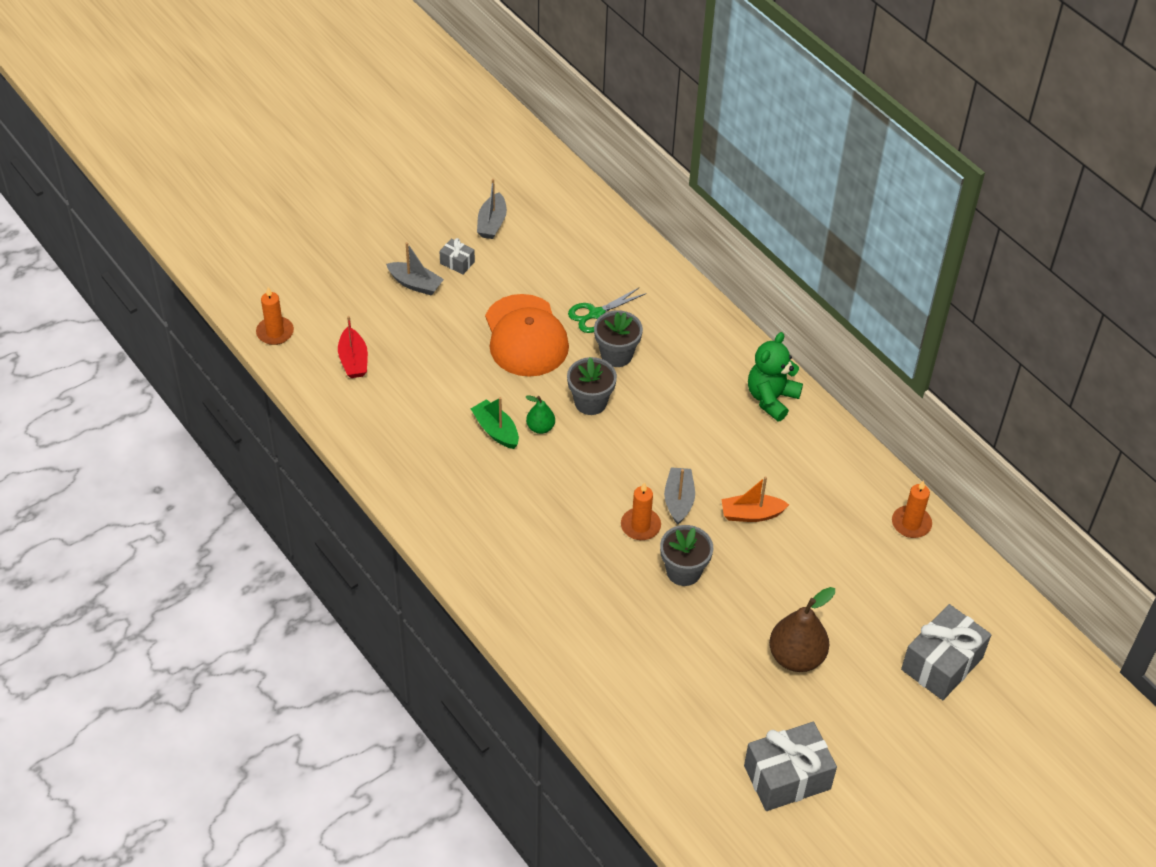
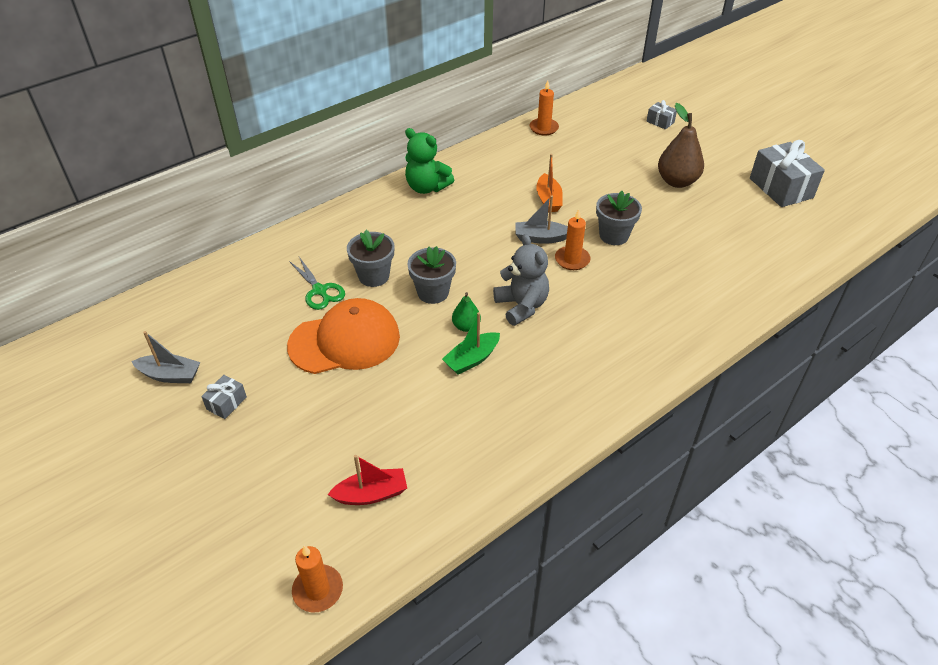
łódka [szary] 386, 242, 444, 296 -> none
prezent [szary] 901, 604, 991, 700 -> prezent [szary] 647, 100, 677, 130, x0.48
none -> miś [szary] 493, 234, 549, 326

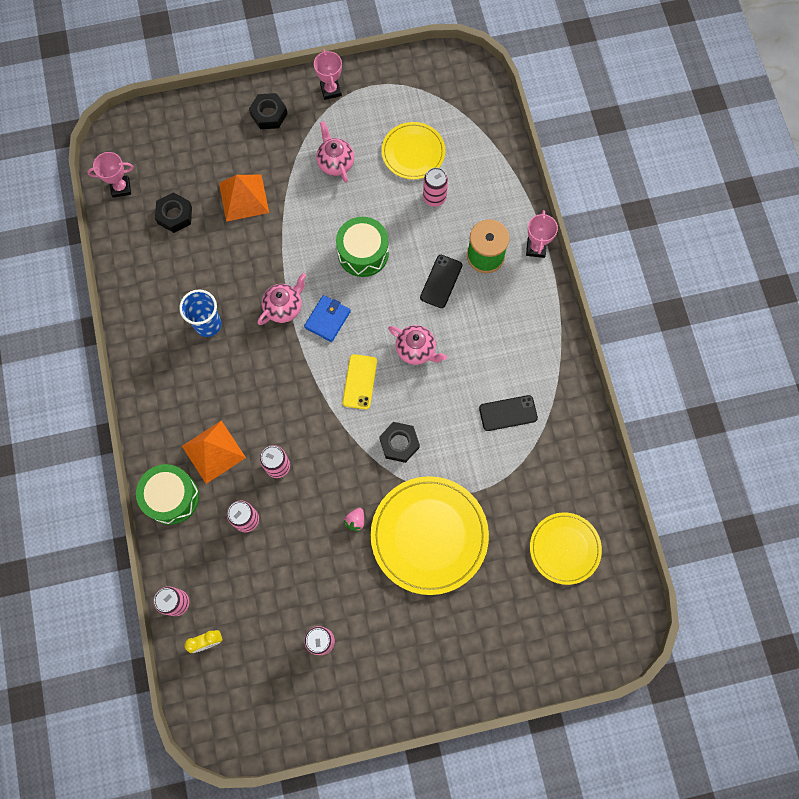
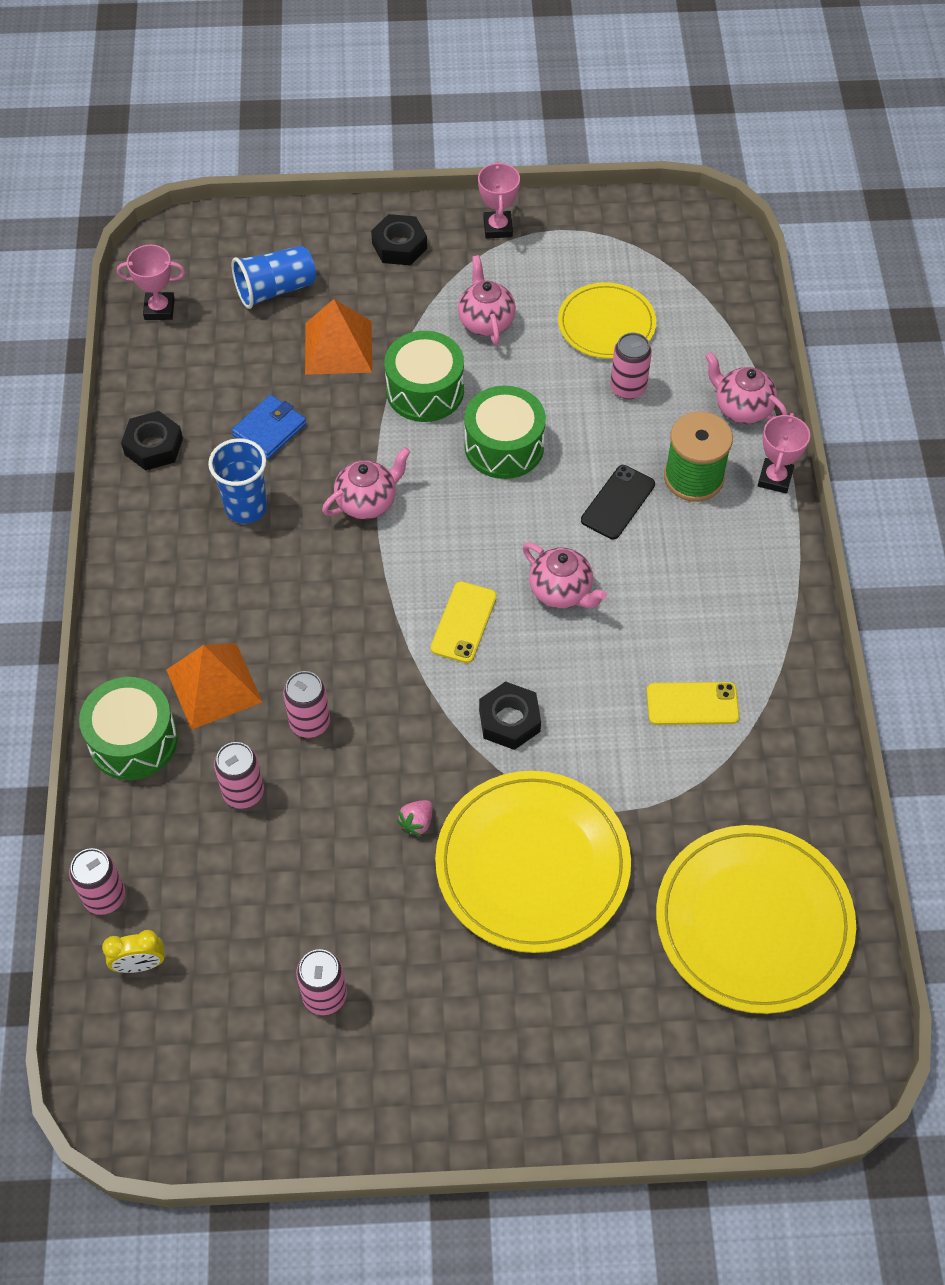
nakrętka [czarny] 155, 192, 192, 233 -> nakrętka [czarny] 121, 411, 183, 471, relocated
portfel [niebieski] 304, 295, 351, 342 -> portfel [niebieski] 232, 395, 306, 459, relocated
telefon [czarny] 479, 395, 538, 431 -> telefon [żółty] 647, 682, 739, 725
talerz [żółty] 530, 512, 602, 585 -> talerz [żółty] 656, 825, 856, 1014, x1.65
none -> szklanka [niebieski] 232, 246, 316, 309
none -> bęben [zielony] 384, 331, 464, 422
none -> imbryk [różowy] 705, 352, 788, 424

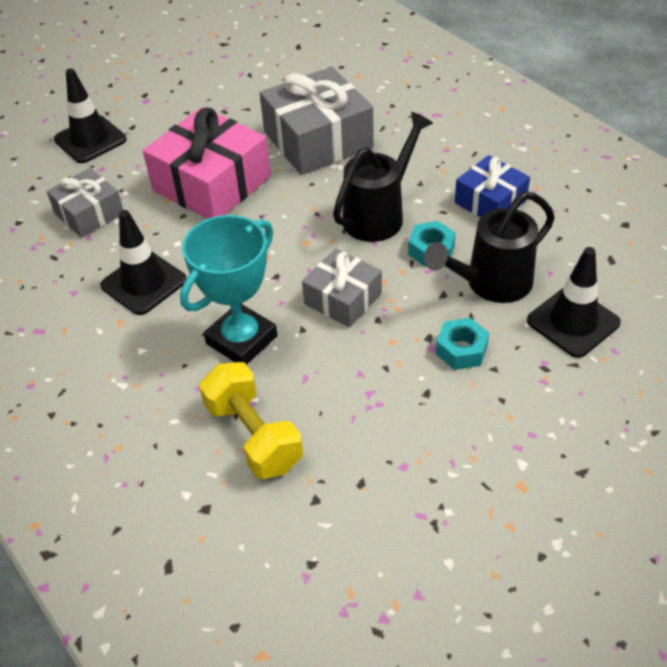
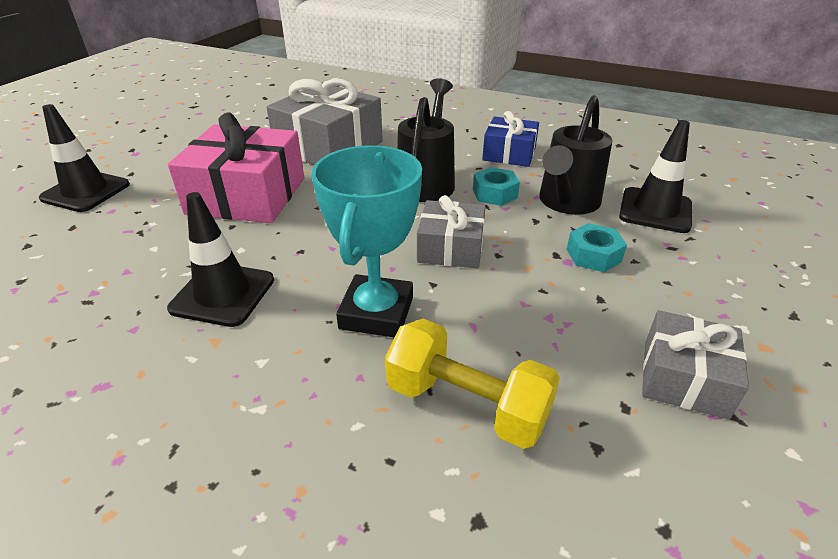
prezent [szary] 47, 168, 123, 238 -> prezent [szary] 642, 310, 749, 420, relocated

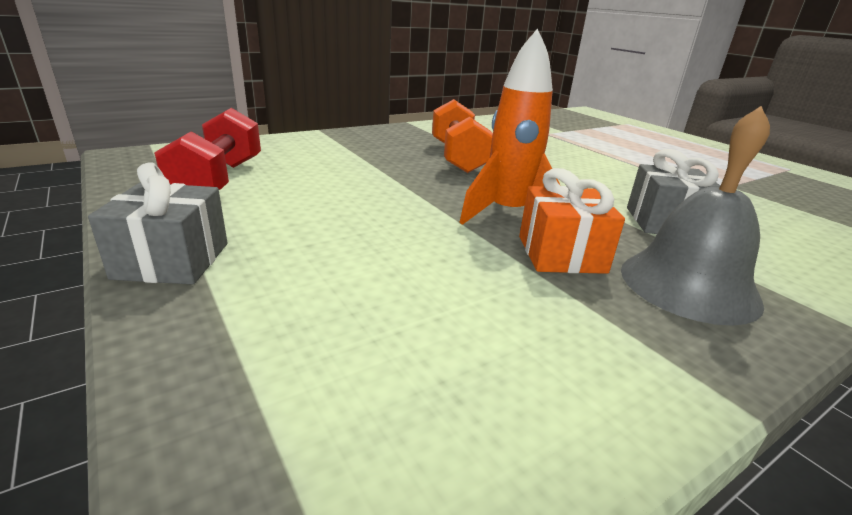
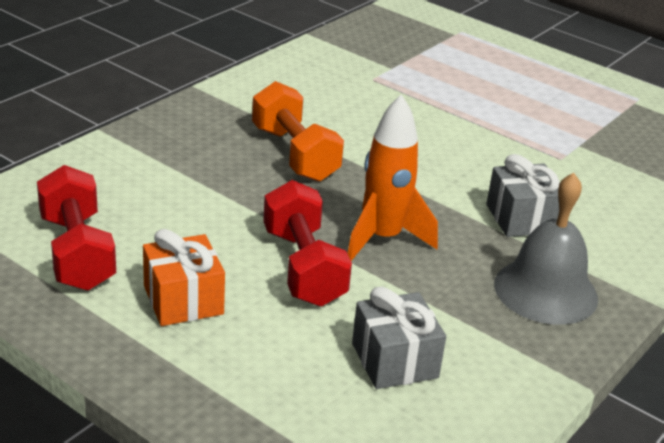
prezent [szary] 88, 162, 228, 285 -> prezent [szary] 352, 287, 446, 389, relocated
prezent [pomarańczowy] 519, 168, 625, 274 -> prezent [pomarańczowy] 143, 229, 225, 326, relocated
none -> hantel [czerwony] 263, 180, 352, 307

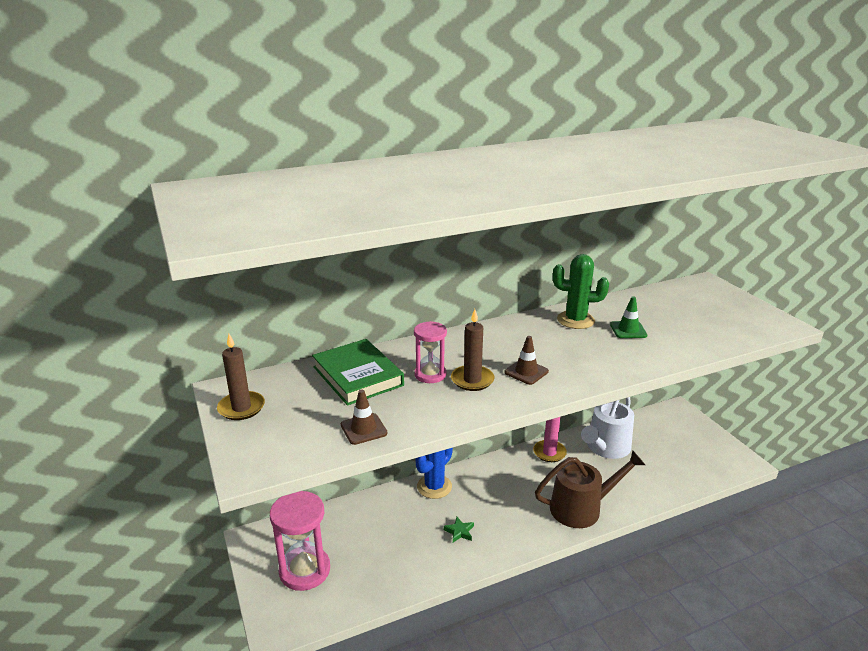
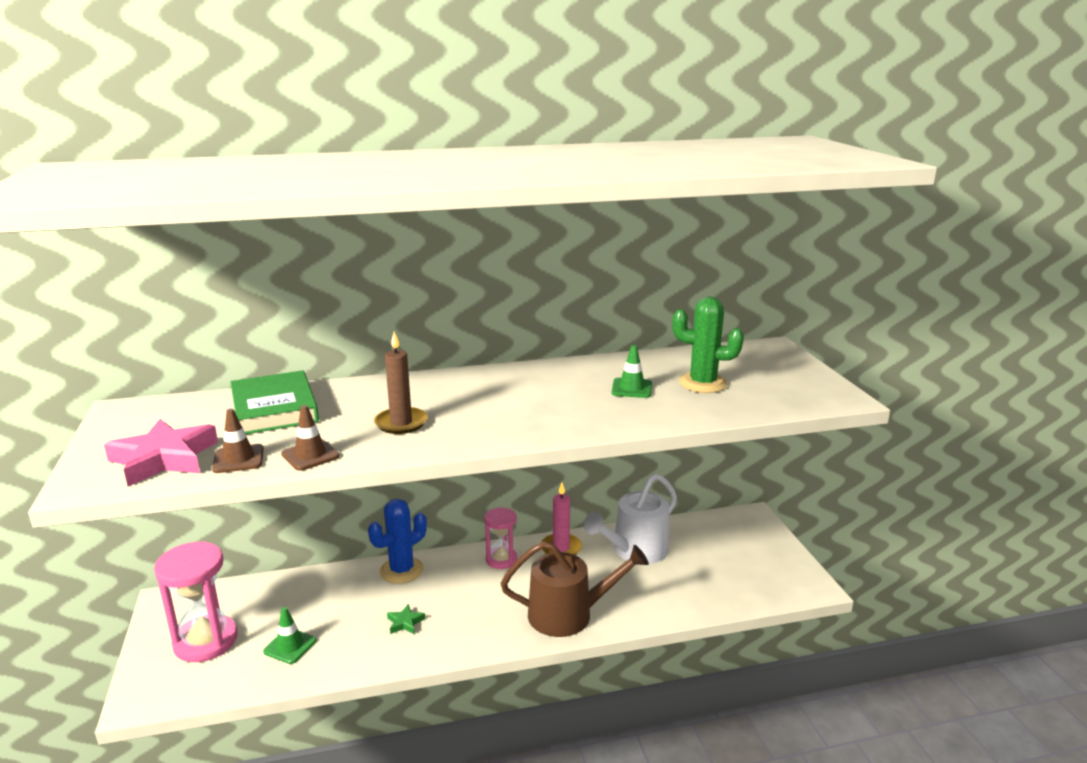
świeca [brązowy] 217, 334, 265, 420 -> none
klepsydra [różowy] 414, 321, 447, 383 -> klepsydra [różowy] 484, 507, 517, 569, relocated
pachołek [brązowy] 504, 336, 549, 385 -> pachołek [brązowy] 281, 405, 340, 471, relocated
kaktus [zielony] 553, 254, 609, 329 -> kaktus [zielony] 672, 297, 744, 393, relocated
none -> gwiazda [różowy] 104, 419, 218, 486
none -> pachołek [zielony] 263, 607, 316, 664

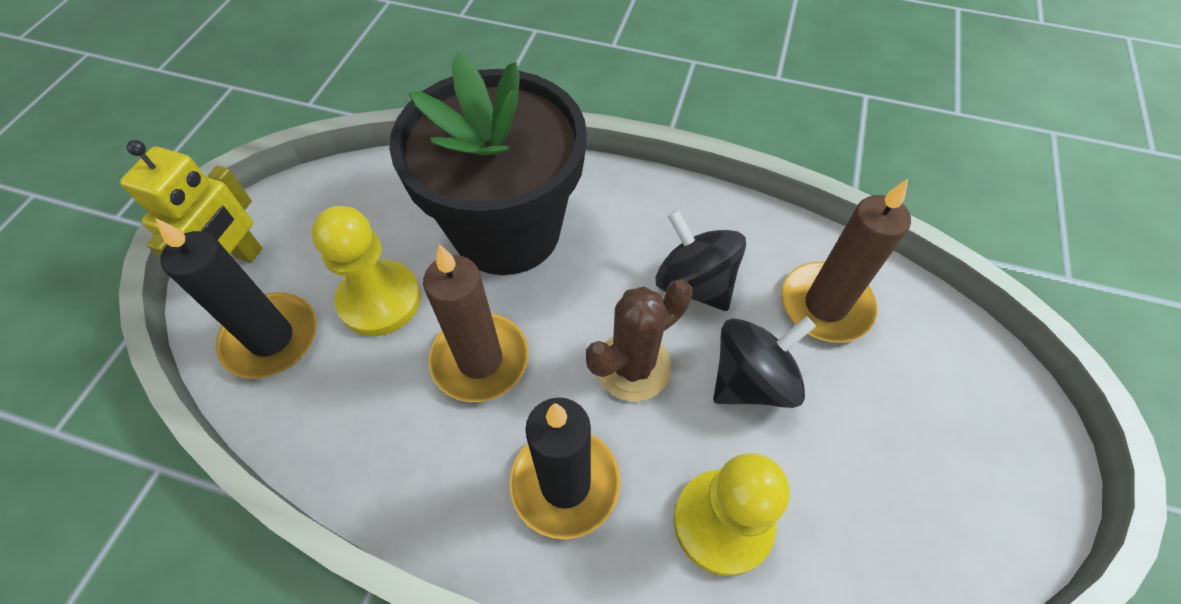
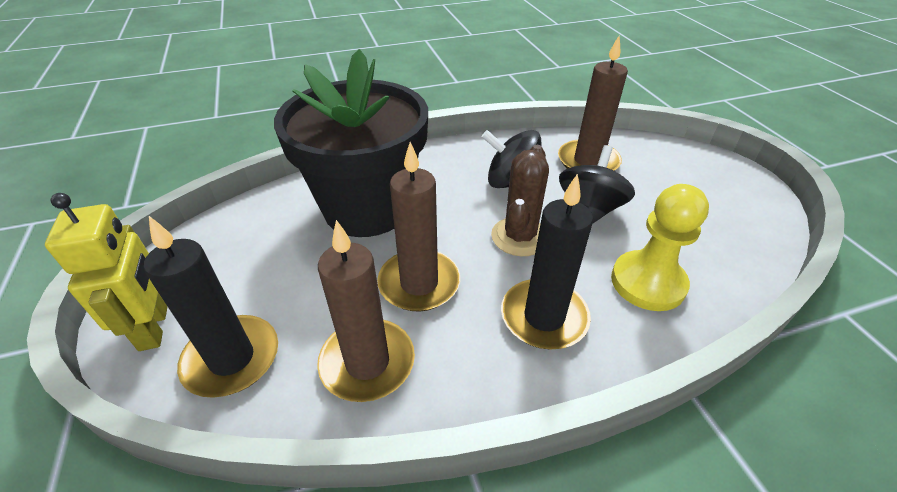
pionek [żółty] 312, 206, 421, 336 -> none
none -> świeca [brązowy] 317, 220, 415, 402

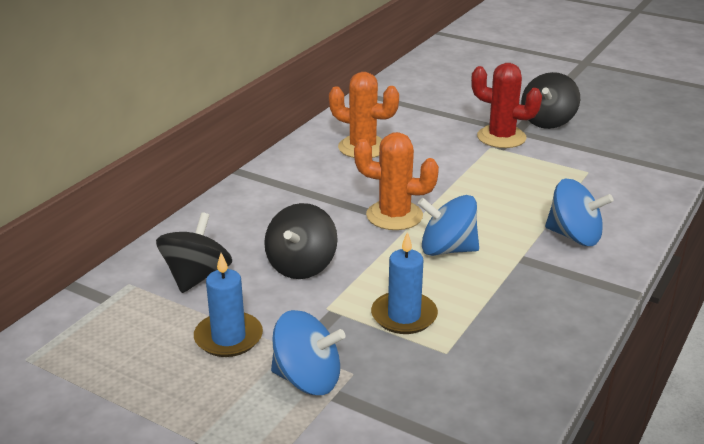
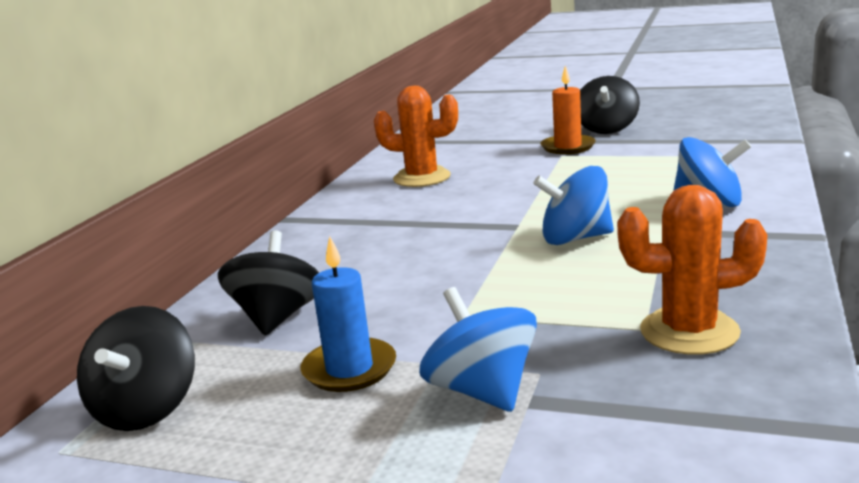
bączek [czarny] 264, 203, 338, 279 -> bączek [czarny] 77, 306, 195, 431, relocated
bączek [niebieski] 271, 310, 345, 395 -> bączek [niebieski] 419, 287, 537, 412, 120 degrees counterclockwise
kaktus [pomarańczowy] 354, 132, 439, 230 -> kaktus [pomarańczowy] 617, 185, 767, 355, relocated
świeca [niebieski] 371, 232, 438, 334 -> none
kaktus [czerwony] 471, 63, 542, 148 -> świeca [pomarańczowy] 540, 66, 596, 154

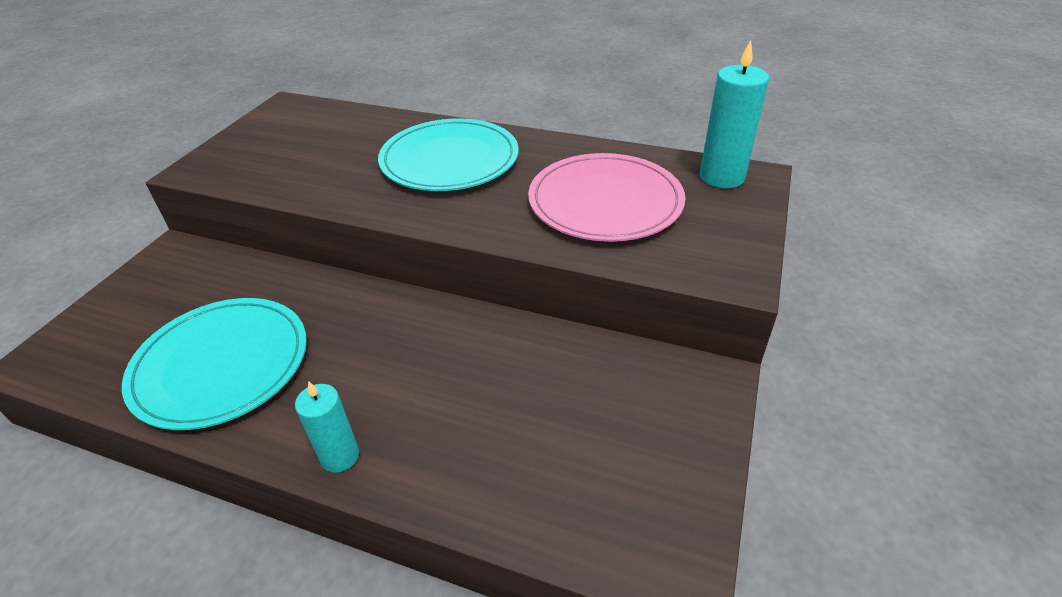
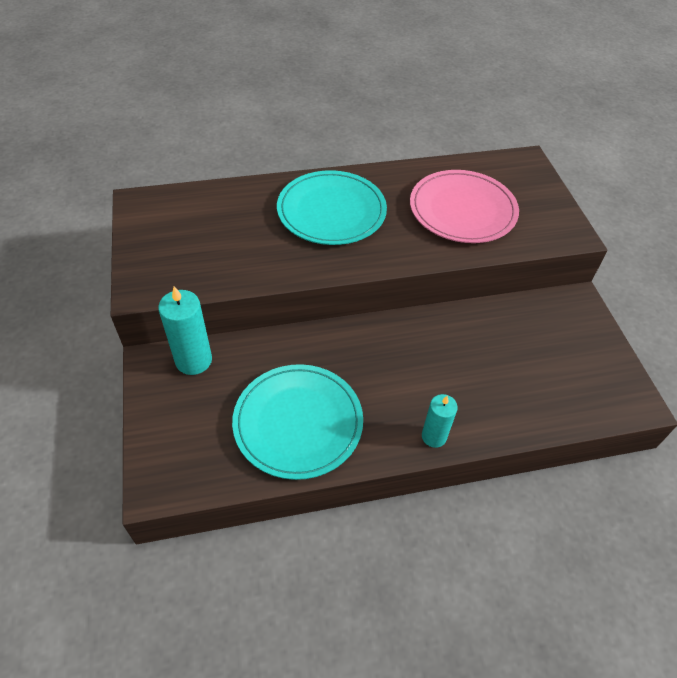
świeca [turkusowy] 700, 40, 769, 188 -> świeca [turkusowy] 158, 286, 212, 375, relocated

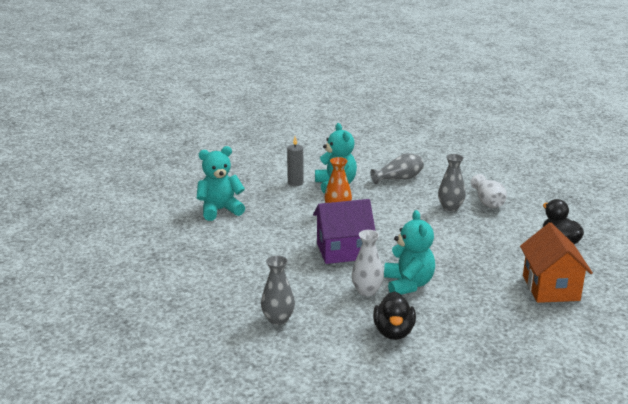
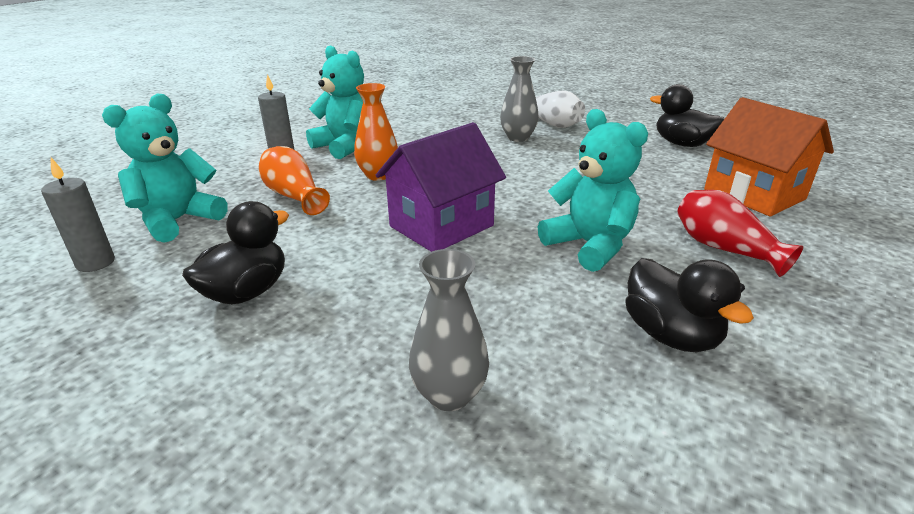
wazon [biały] 352, 230, 384, 296 -> none
wazon [szary] 371, 153, 424, 184 -> none
none -> świeca [szary] 41, 158, 115, 272
none -> kaczka [czarny] 182, 201, 289, 304
none -> wazon [pomarańczowy] 259, 146, 330, 215
none -> wazon [czerwony] 677, 190, 803, 277

